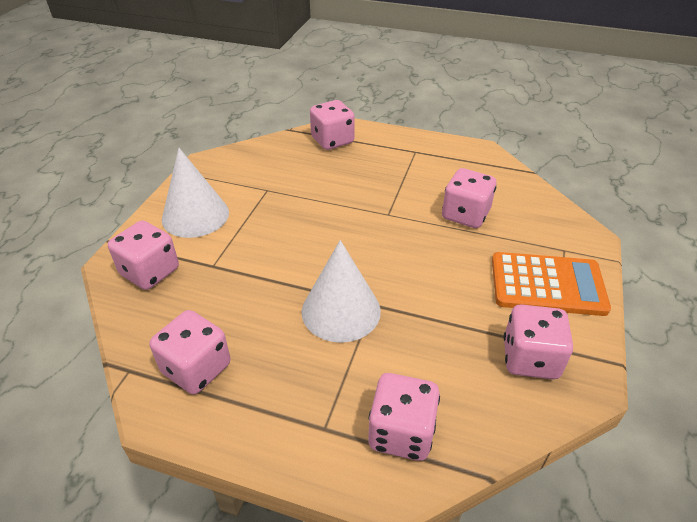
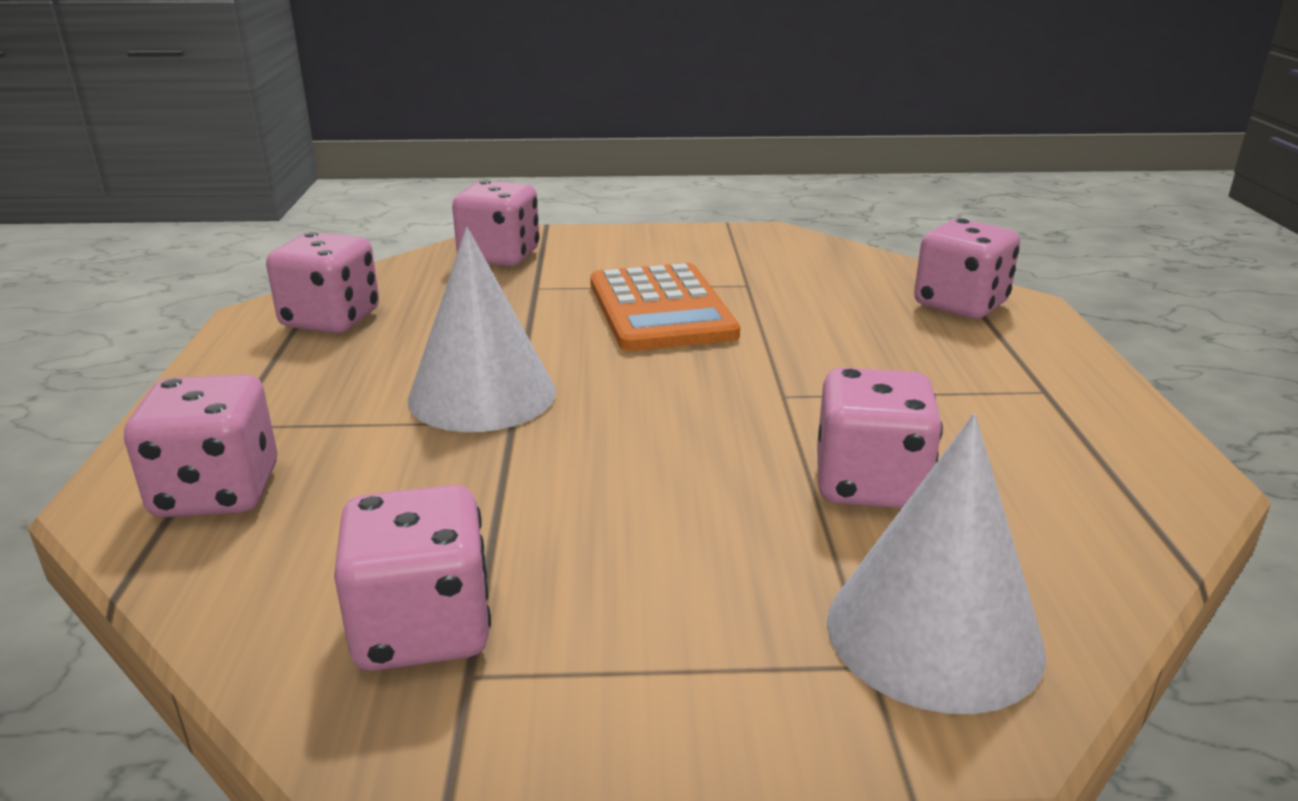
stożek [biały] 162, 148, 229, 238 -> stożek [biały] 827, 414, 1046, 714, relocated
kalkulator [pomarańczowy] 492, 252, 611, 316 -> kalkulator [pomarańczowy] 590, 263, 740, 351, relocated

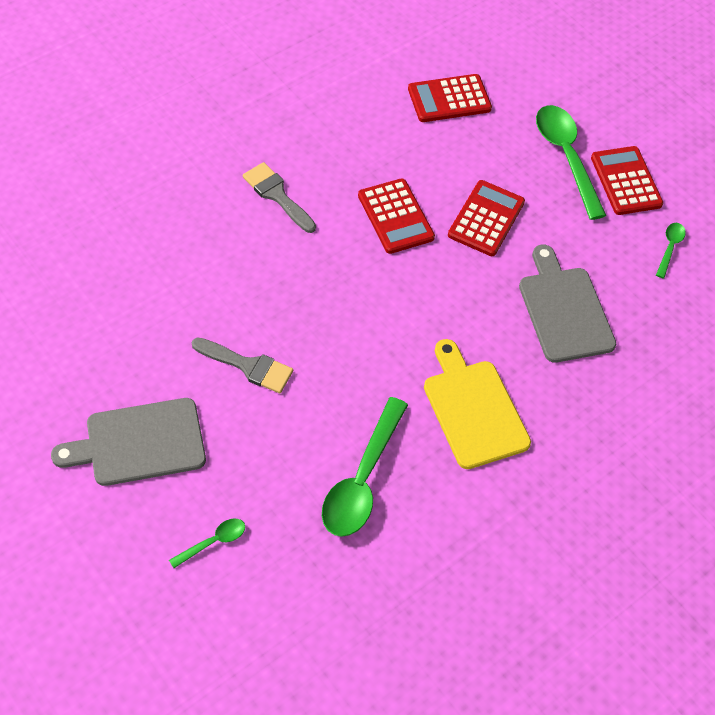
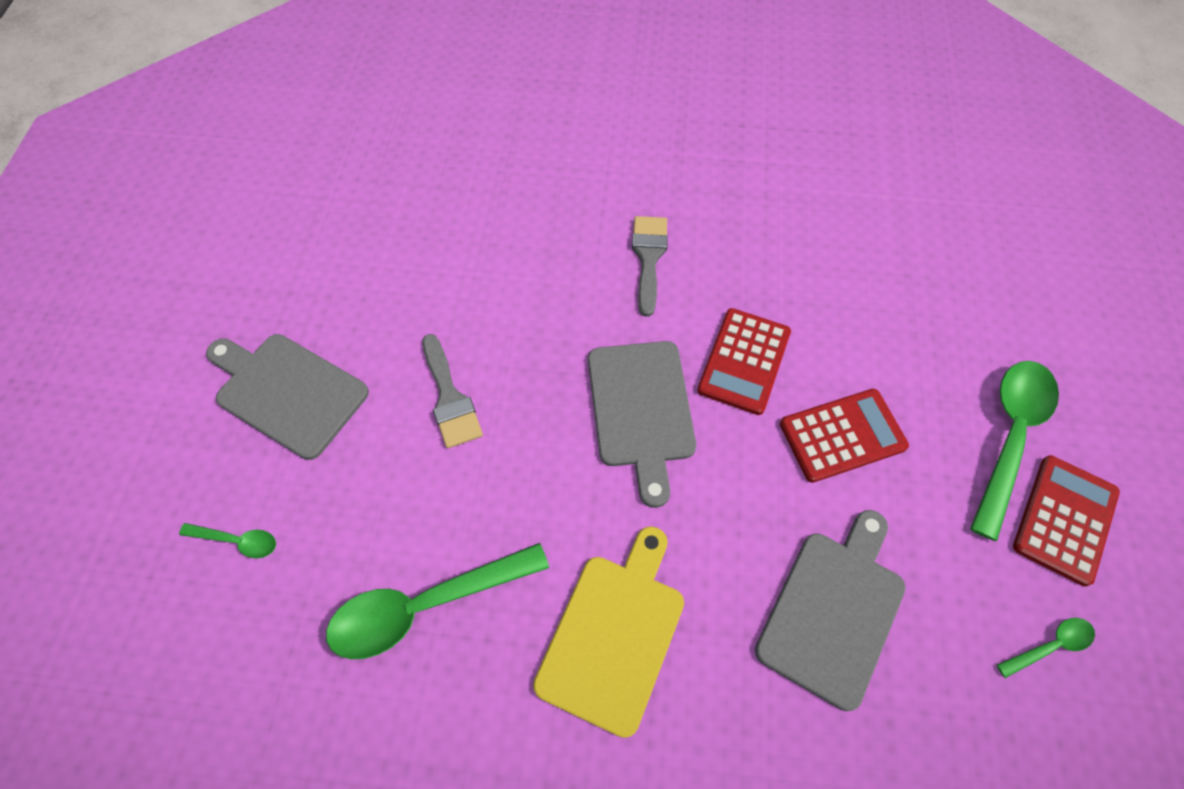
kalkulator [czerwony] 408, 74, 492, 122 -> none
none -> deska do krojenia [szary] 588, 341, 696, 508

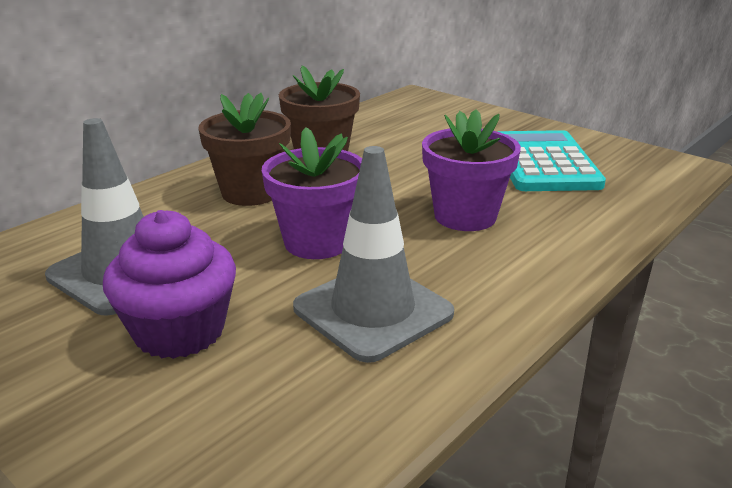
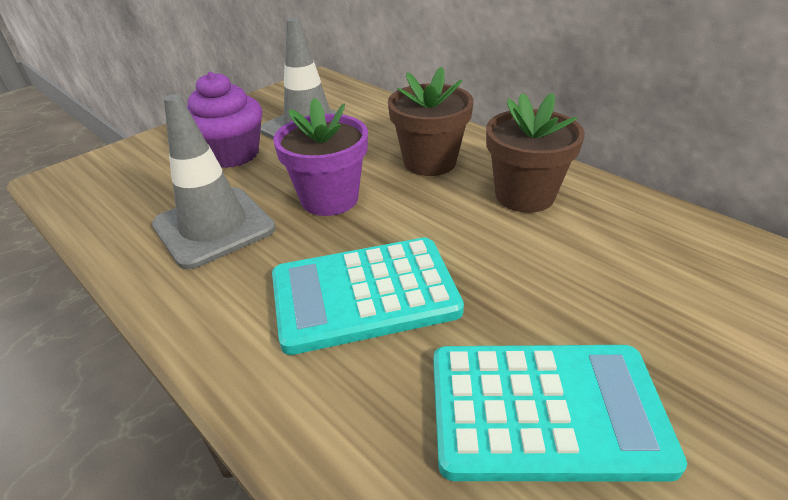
doniczka [fioletowy] 422, 109, 521, 231 -> kalkulator [turkusowy] 272, 238, 464, 355

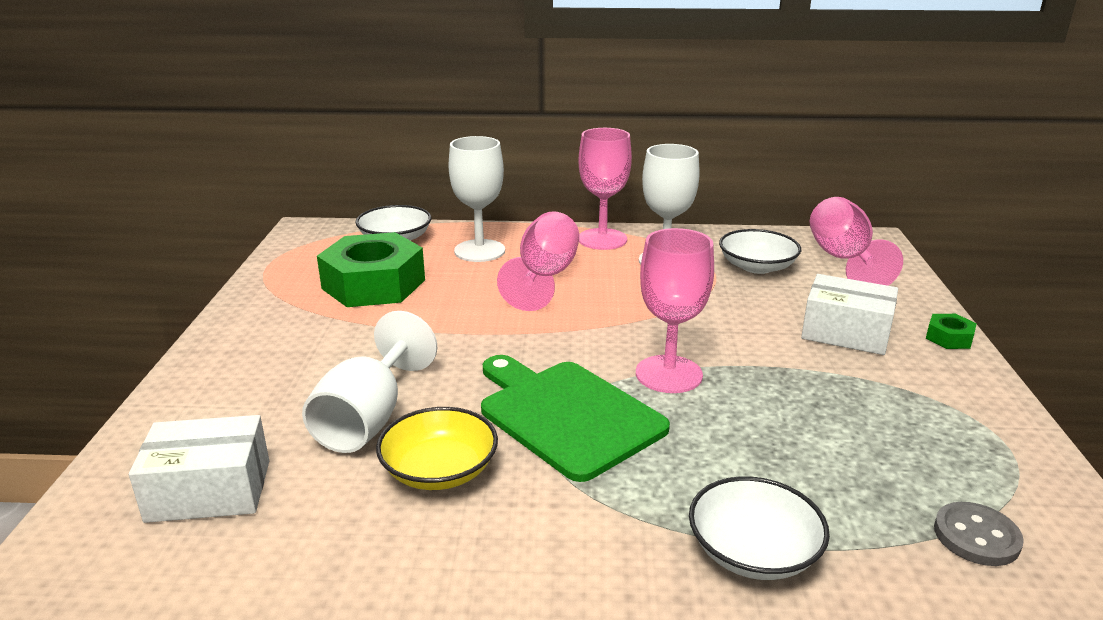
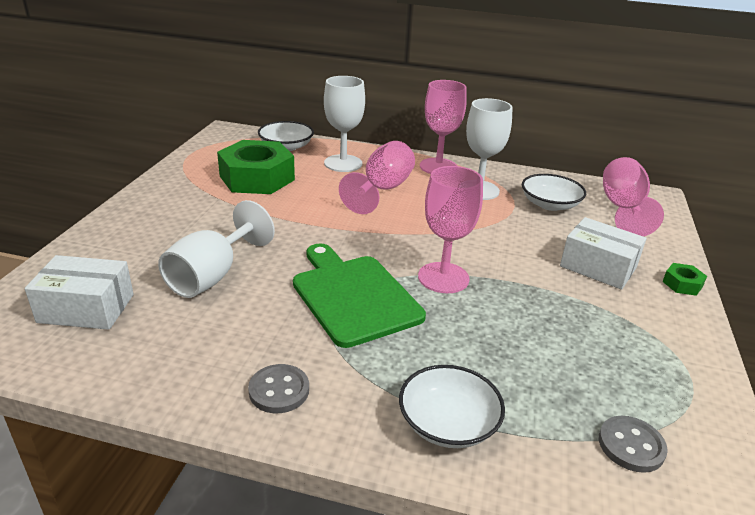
miska [żółty] 376, 407, 498, 490 -> none
none -> guzik [szary] 248, 364, 309, 413

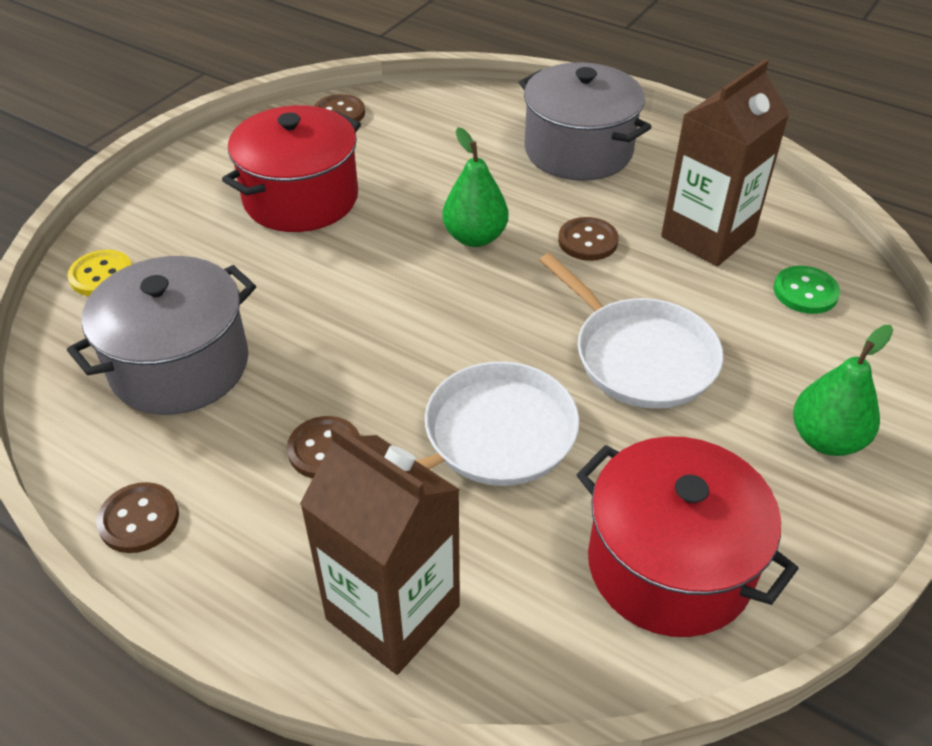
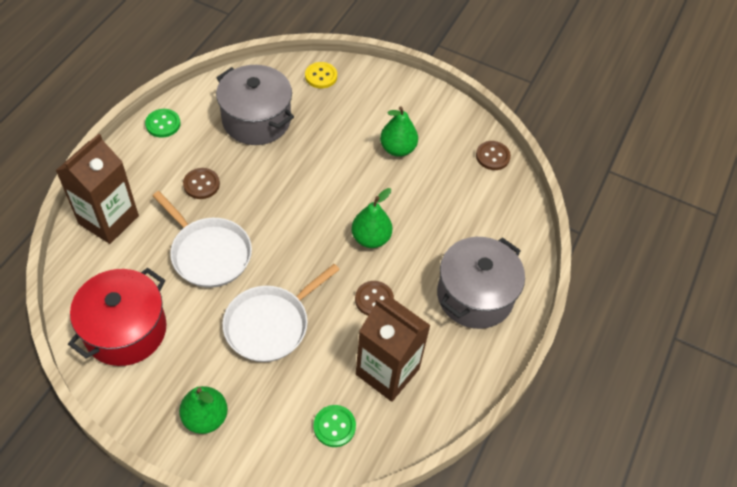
guzik [brązowy] 96, 482, 179, 553 -> guzik [zielony] 145, 109, 181, 138
garnek [czerwony] 222, 105, 361, 232 -> gruszka [zielony] 380, 106, 418, 157

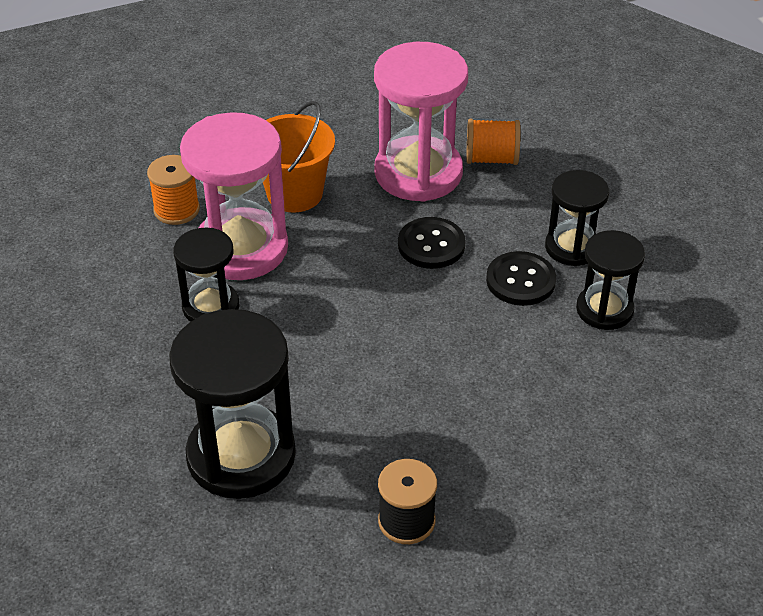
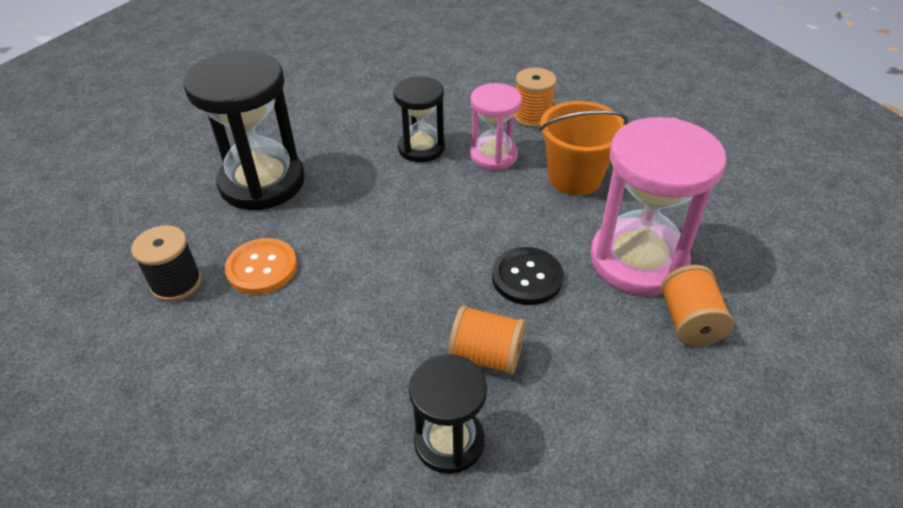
klepsydra [różowy] 180, 112, 288, 280 -> klepsydra [różowy] 470, 83, 522, 170, x0.58
guzik [czarny] 486, 251, 556, 306 -> szpulka [pomarańczowy] 448, 305, 526, 375
klepsydra [czarny] 545, 170, 609, 266 -> none
none -> guzik [pomarańczowy] 225, 238, 297, 295

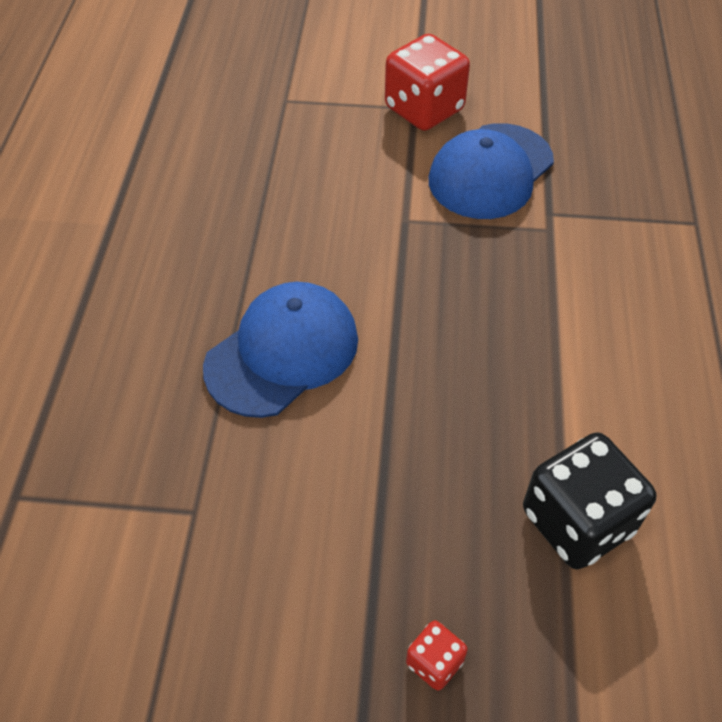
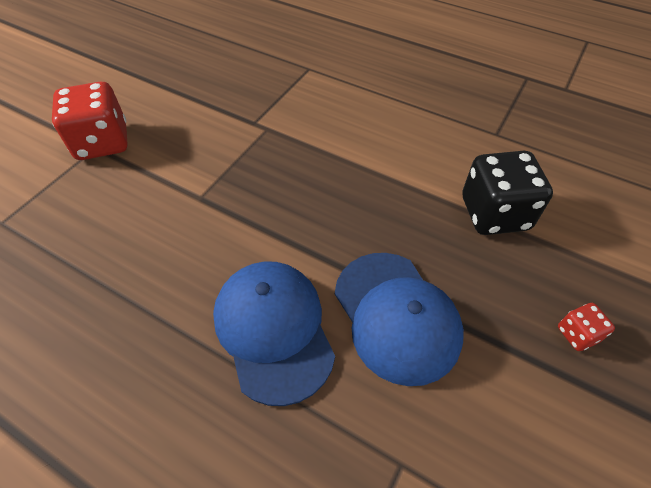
czapka [niebieski] 429, 123, 554, 219 -> czapka [niebieski] 335, 253, 464, 386, relocated

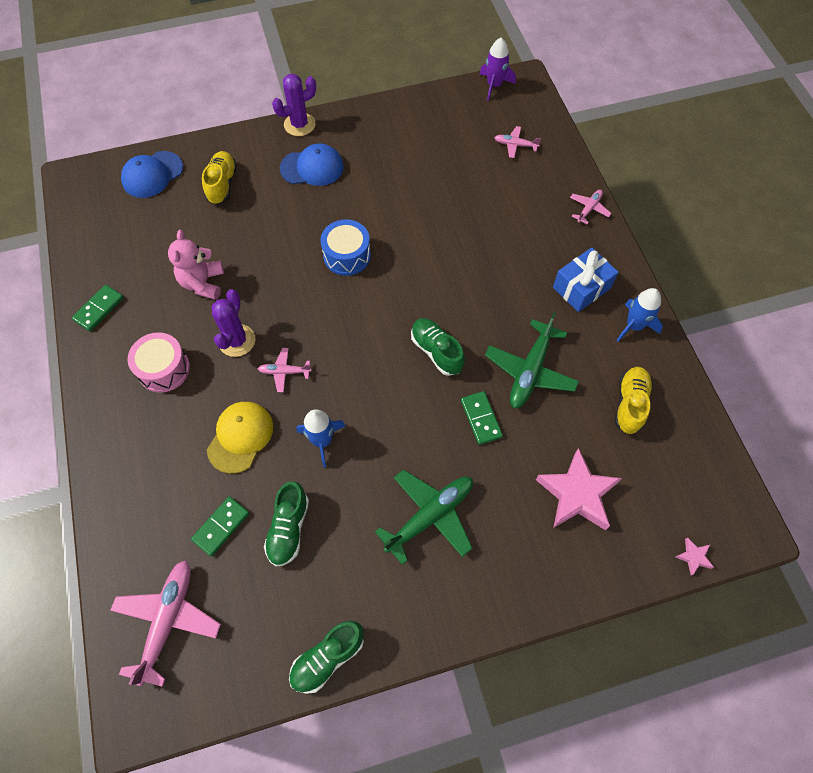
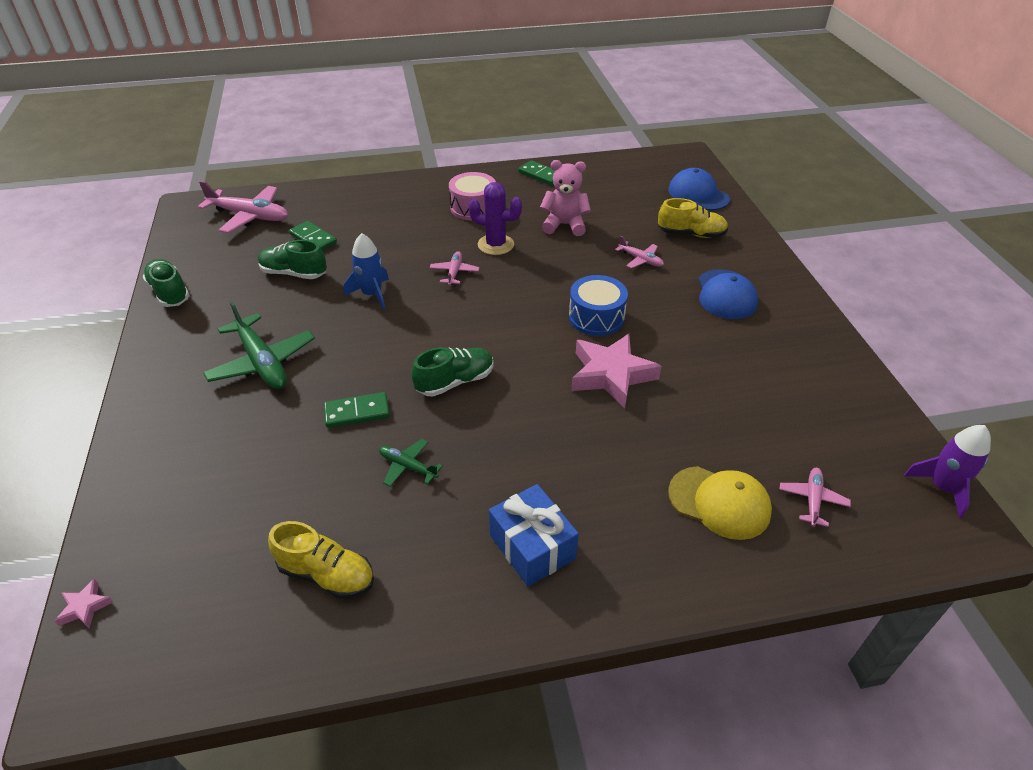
czapka [żółty] 207, 402, 273, 474 -> czapka [żółty] 668, 466, 772, 540, relocated
kaktus [fioletowy] 272, 74, 316, 136 -> none
samolot [zielony] 485, 313, 579, 409 -> samolot [zielony] 379, 439, 443, 487, x0.52
gwiazda [różowy] 536, 448, 622, 530 -> gwiazda [różowy] 571, 334, 662, 408, relocated
samolot [różowy] 570, 190, 611, 224 -> samolot [różowy] 615, 236, 664, 268, relocated
rakieta [niebieski] 616, 288, 663, 341 -> none

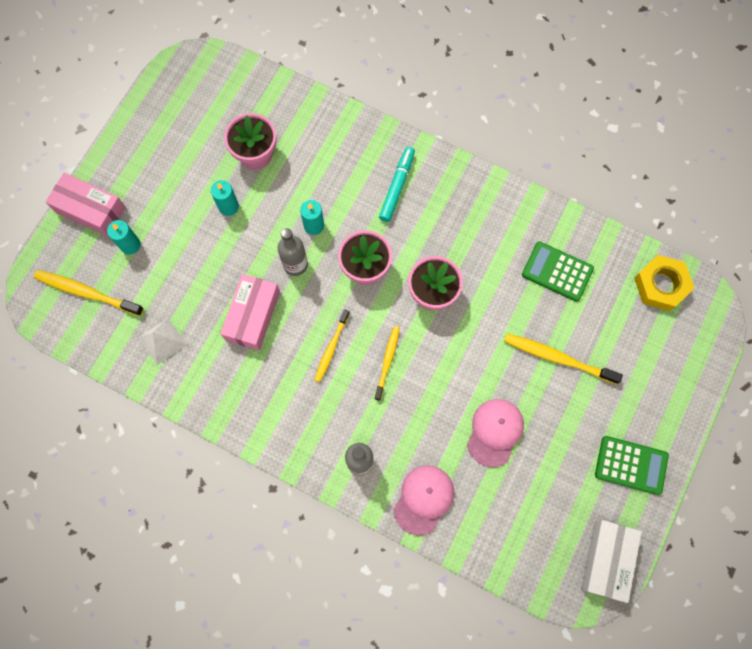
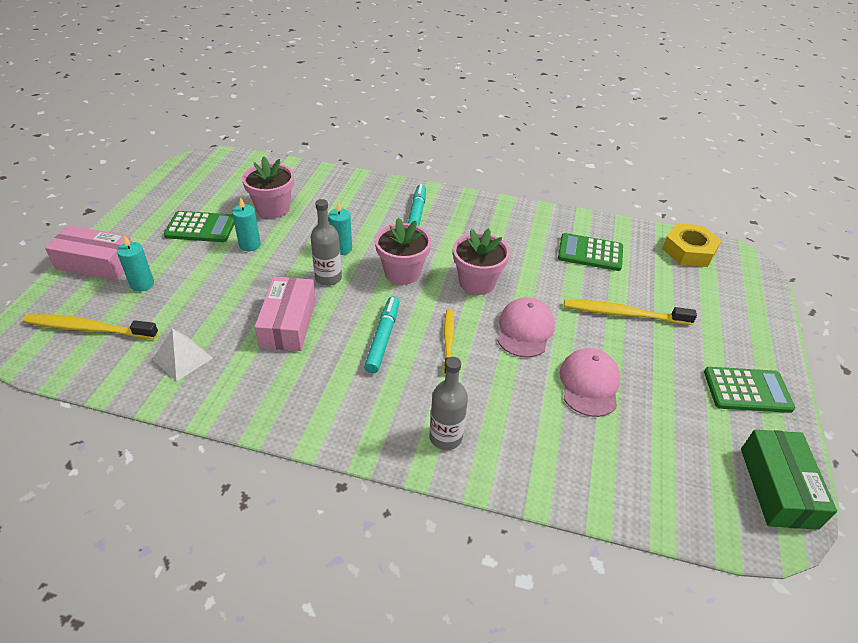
szczoteczka do zębów [żółty] 314, 310, 350, 382 -> flamaster [turkusowy] 364, 296, 399, 373
czapka [różowy] 394, 465, 454, 536 -> czapka [różowy] 497, 297, 555, 358, relocated
pudełko [biały] 581, 520, 642, 603 -> pudełko [zielony] 741, 430, 837, 530
none -> kalkulator [zielony] 164, 211, 234, 242

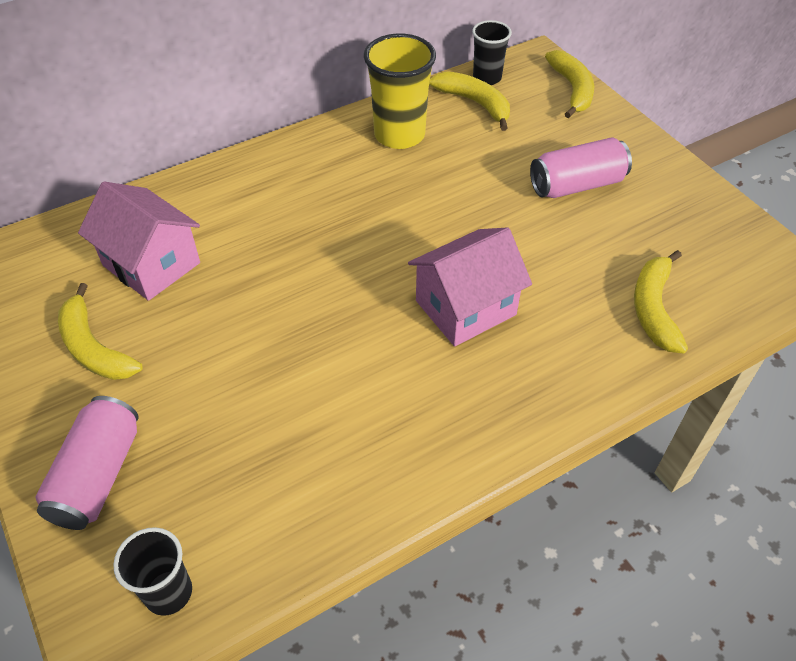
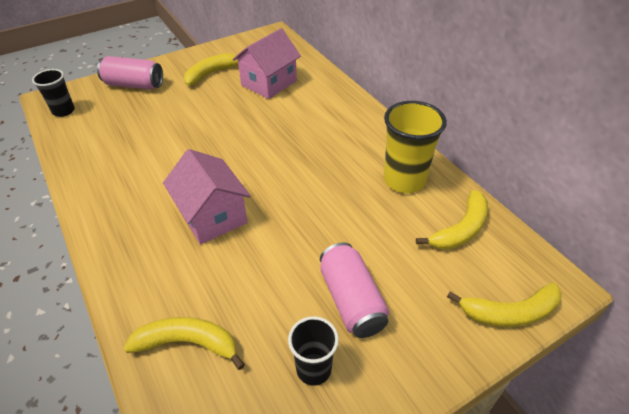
szklanka [czarny] 472, 20, 512, 85 -> szklanka [czarny] 288, 316, 339, 386, relocated

